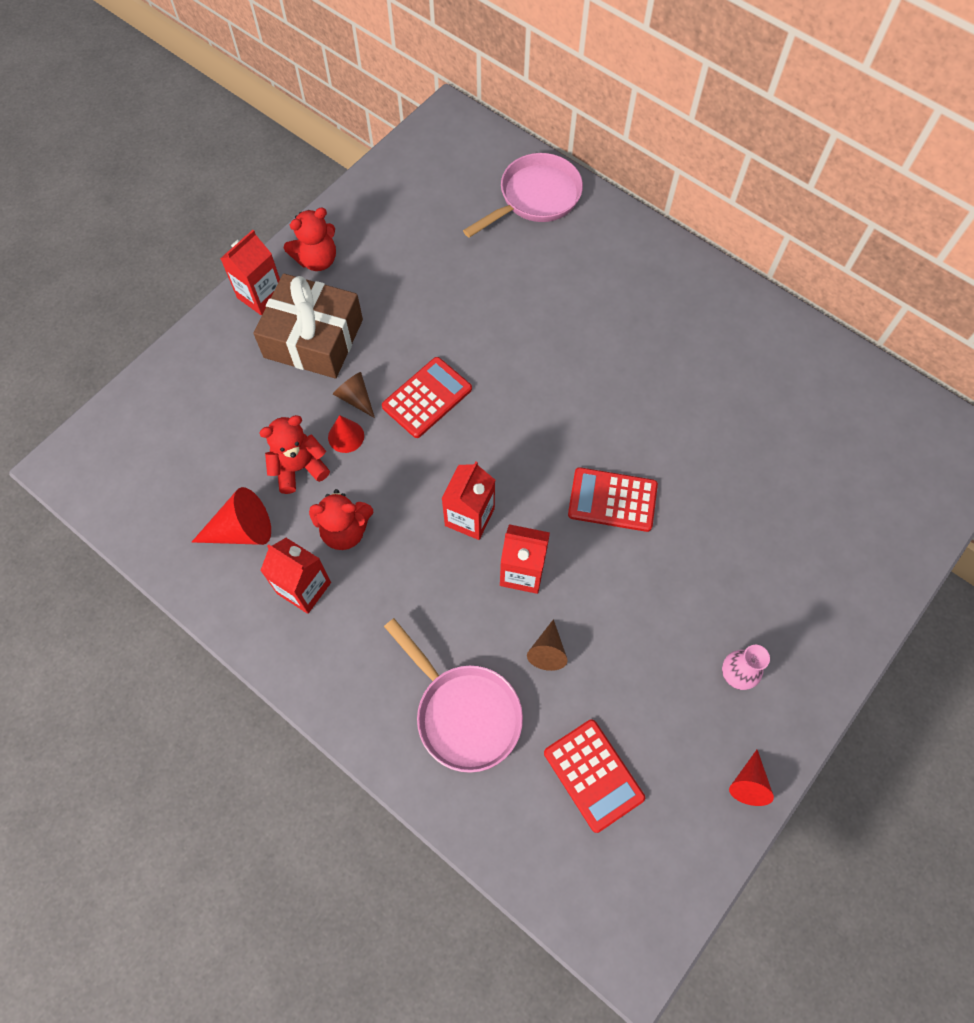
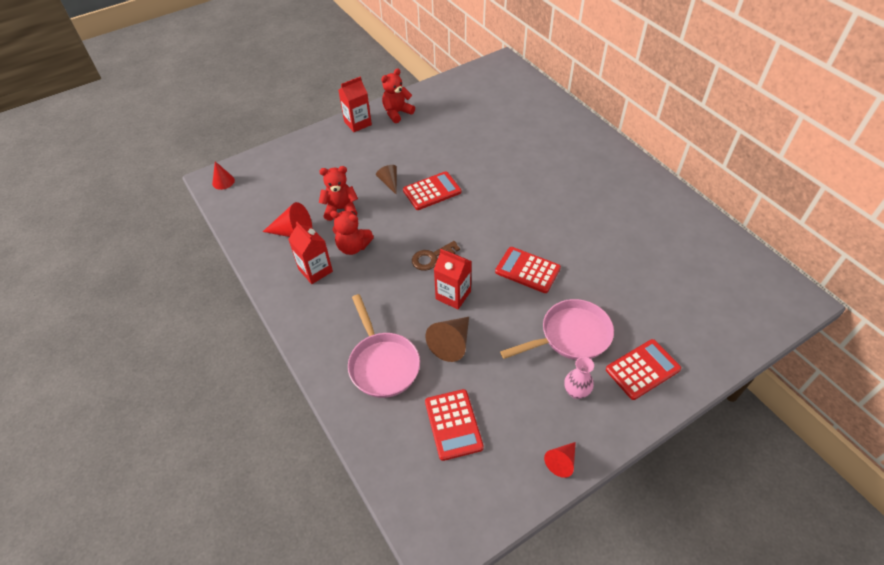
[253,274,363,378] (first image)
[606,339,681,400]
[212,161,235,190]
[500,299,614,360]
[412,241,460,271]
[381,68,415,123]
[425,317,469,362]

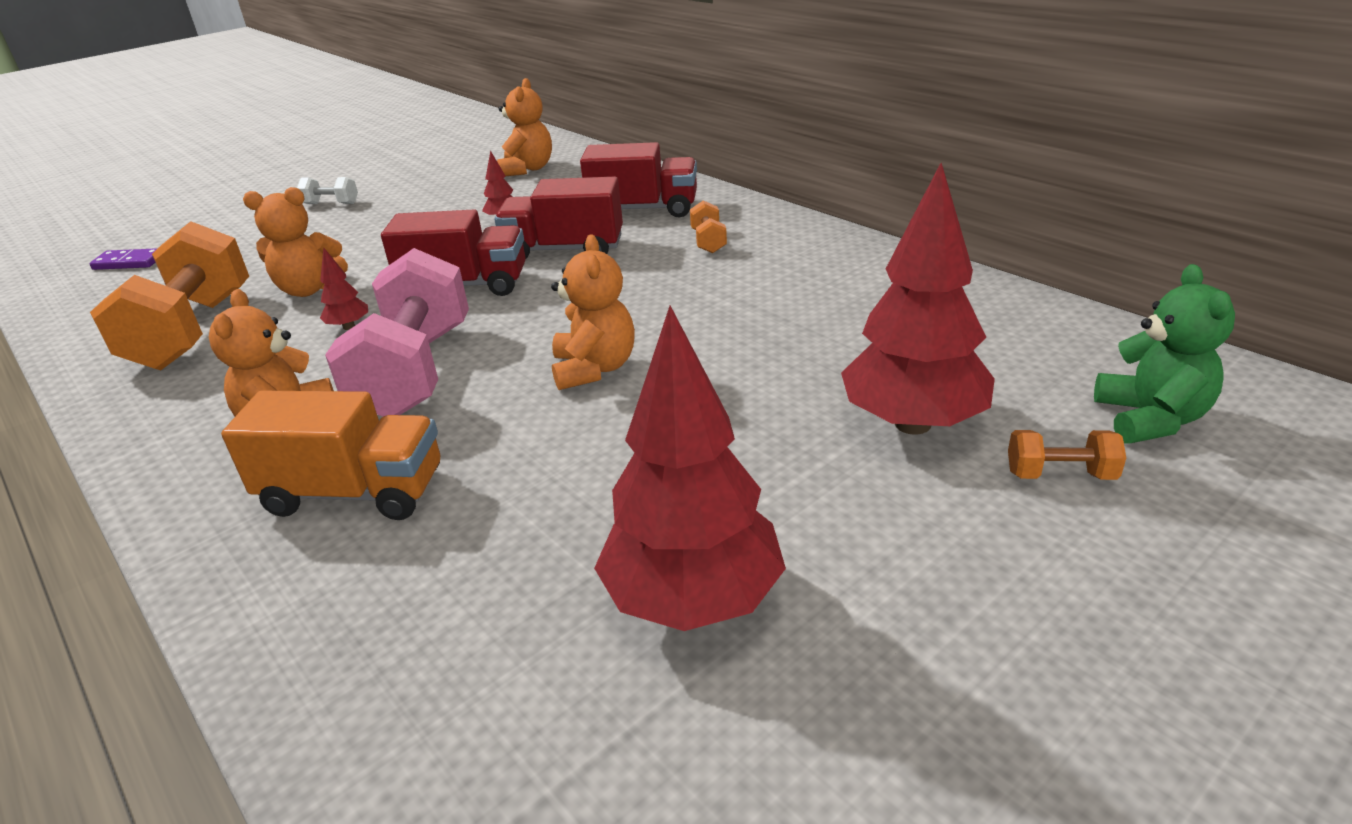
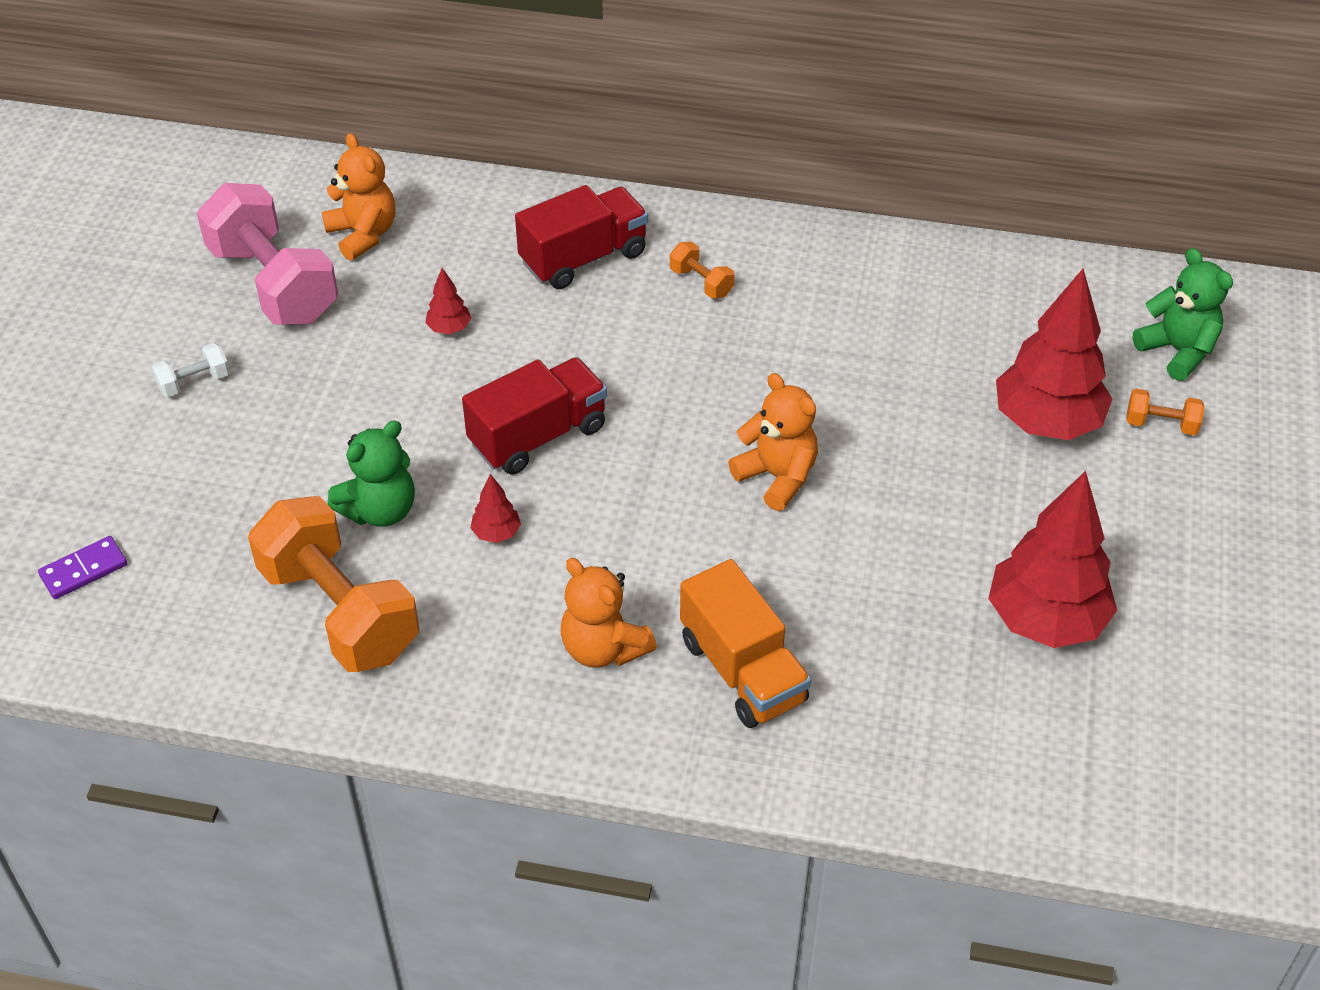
[494,177,623,259] (first image)
[197,183,338,325]
[328,420,415,527]
[680,559,811,728]
[1126,389,1204,435]

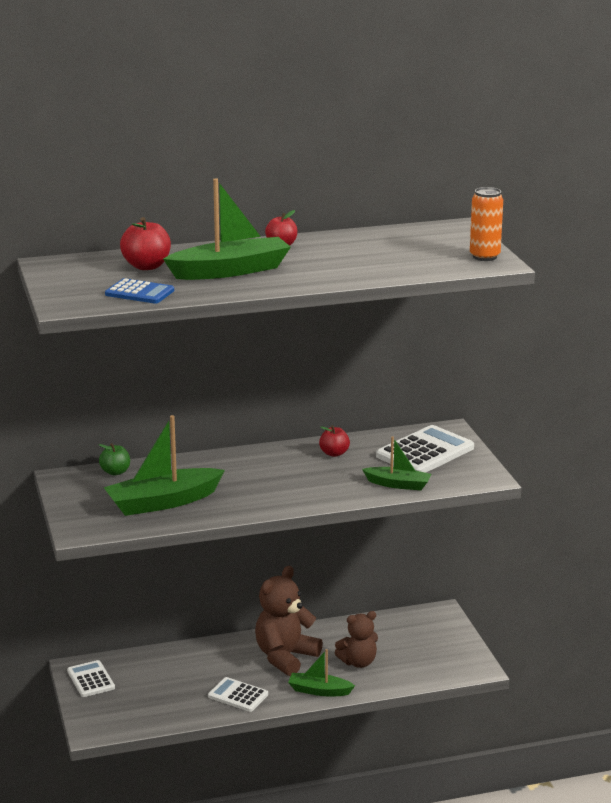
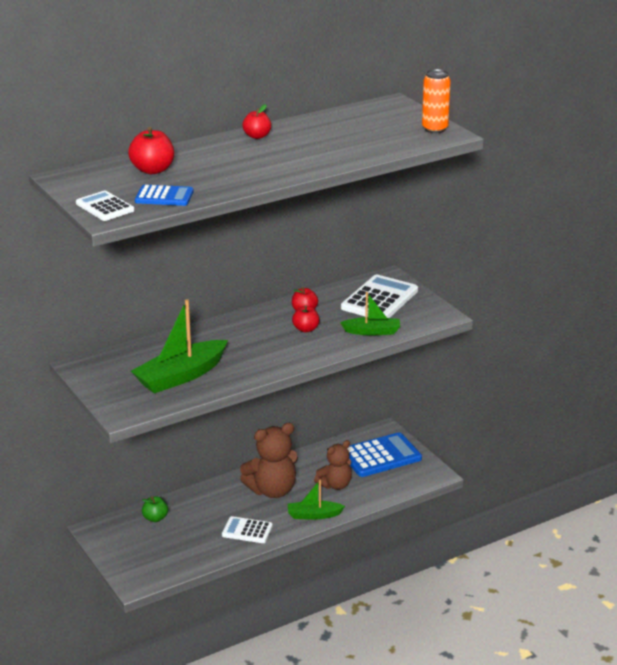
[163,178,291,280] (first image)
[292,305,319,333]
[347,432,422,477]
[76,191,134,221]
[142,496,168,522]
[240,423,298,498]

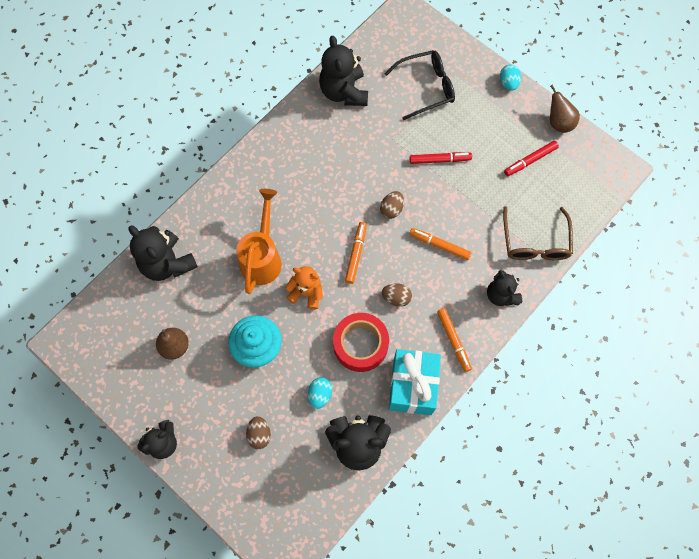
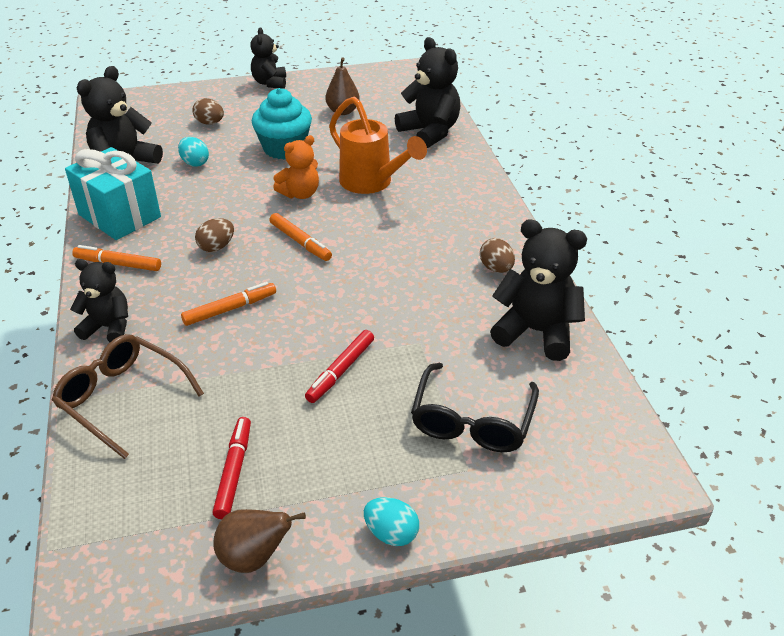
[333,313,389,372] (first image)
[480,238,515,273]
[395,37,460,148]

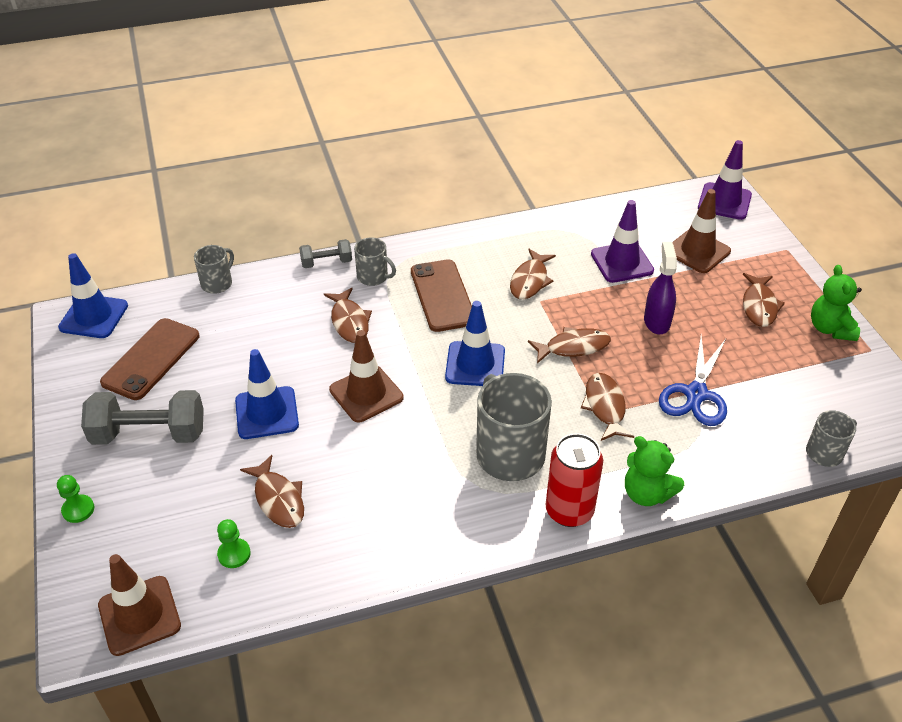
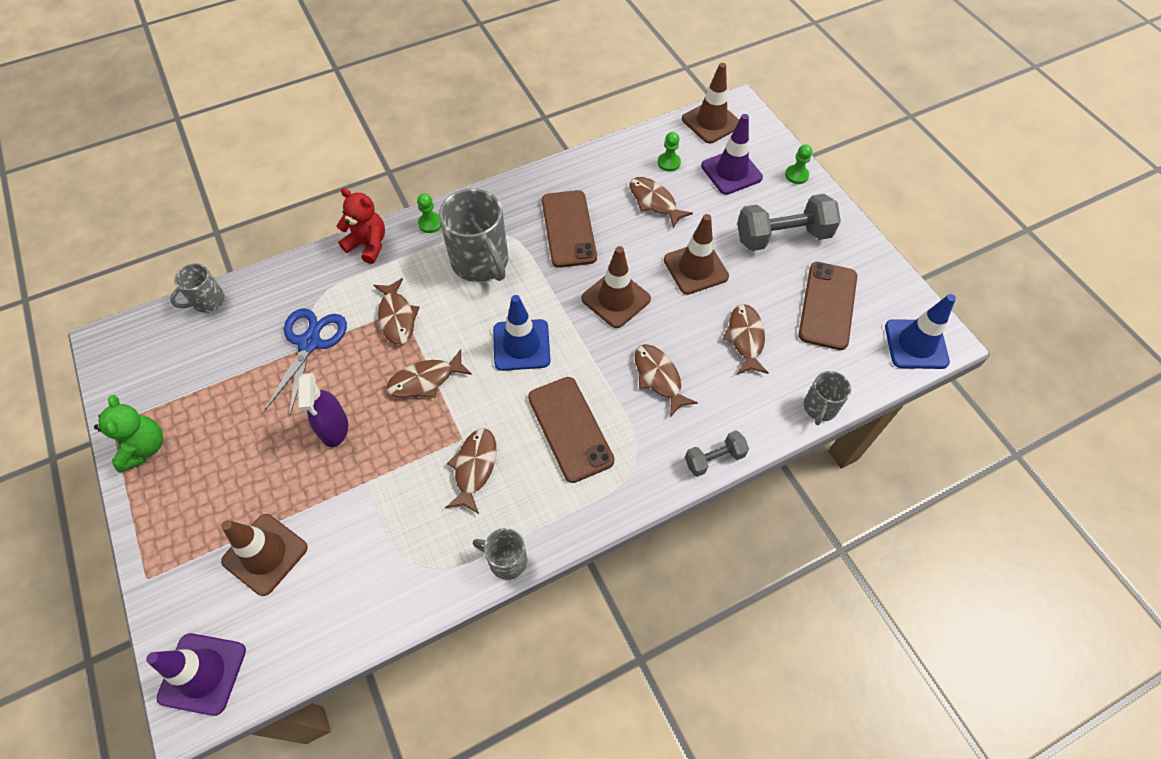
[542,190,597,268]
[473,528,527,580]
[701,114,763,195]
[722,304,769,374]
[417,193,441,233]
[664,214,729,295]
[337,188,385,264]

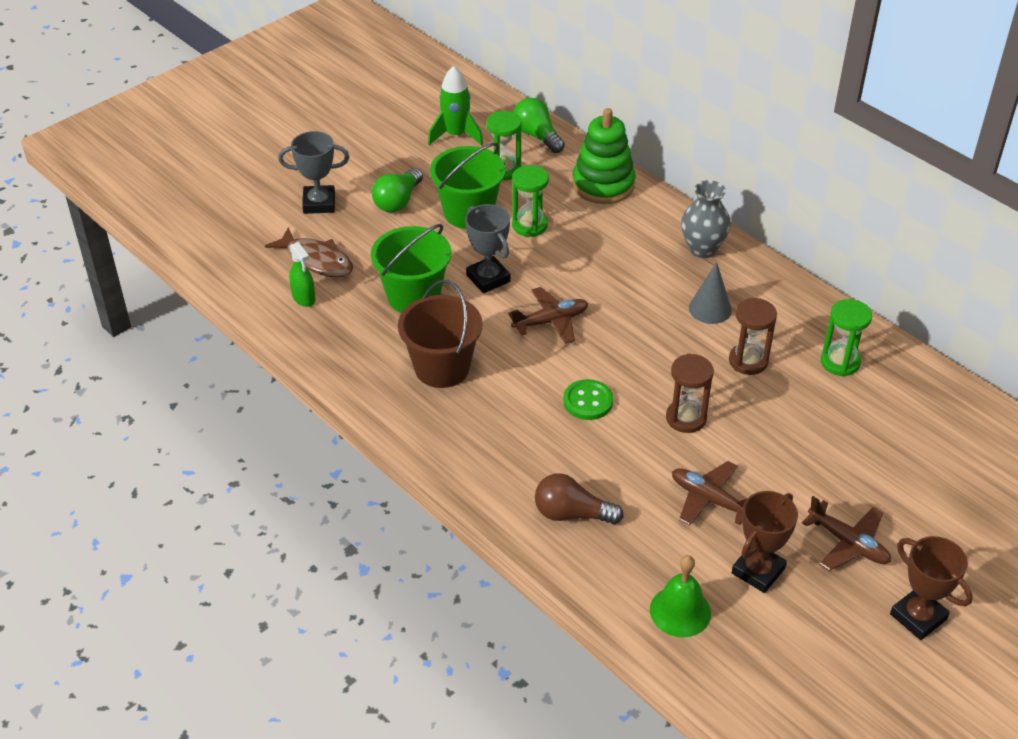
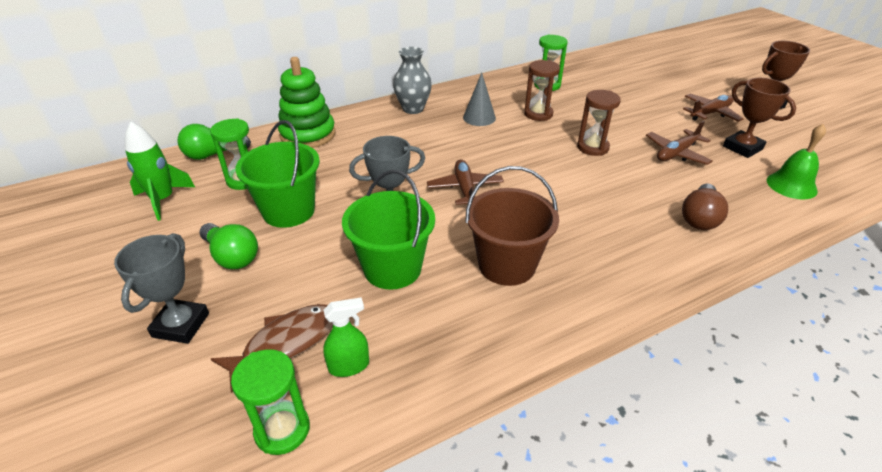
[563,379,613,420] (first image)
[231,349,310,455]

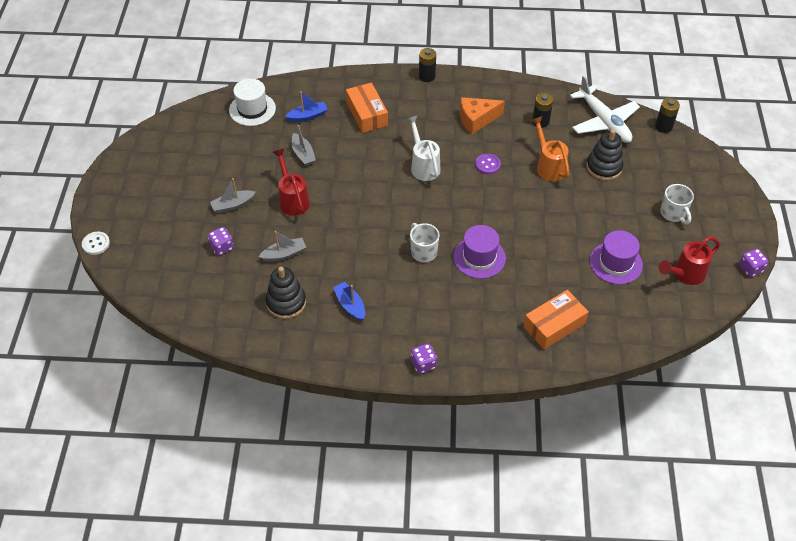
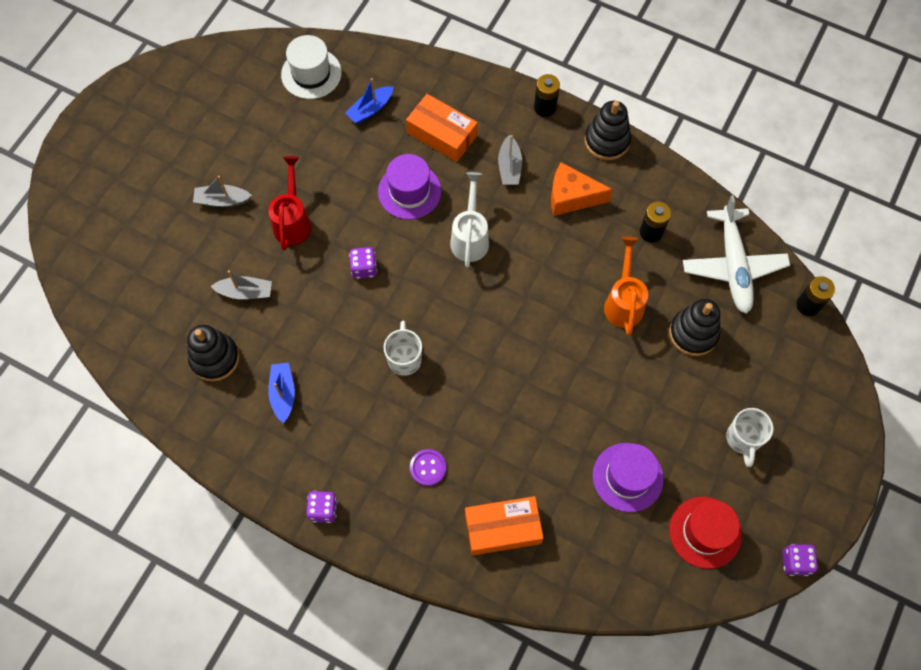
[82,232,110,255] (first image)
[585,101,631,160]
[349,247,377,279]
[498,134,522,185]
[378,154,441,220]
[410,449,446,486]
[669,497,742,569]
[345,78,394,124]
[406,94,478,162]

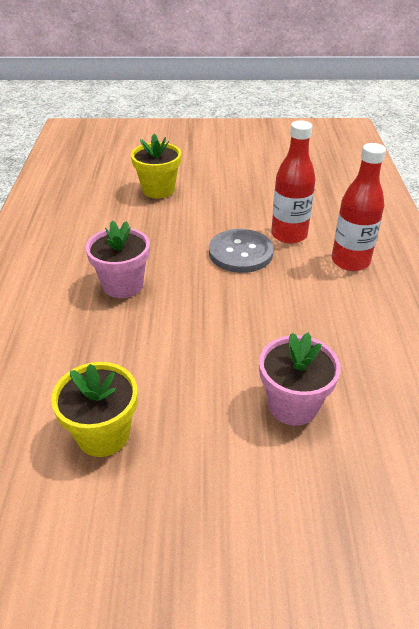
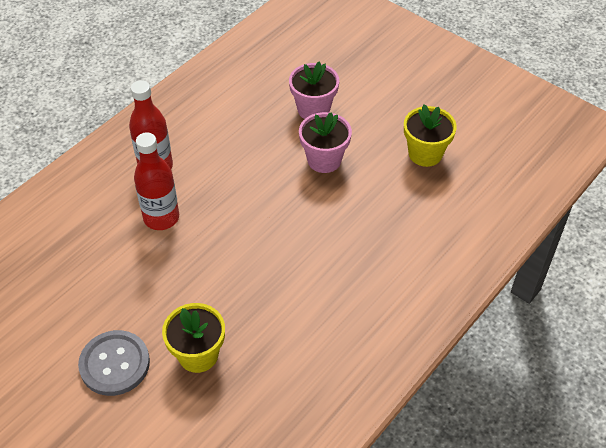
[299,112,352,173]
[78,330,150,396]

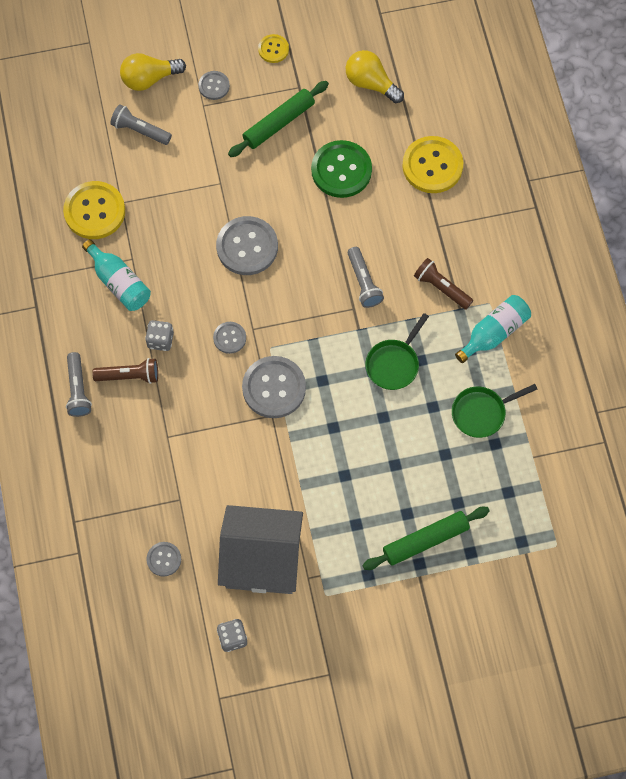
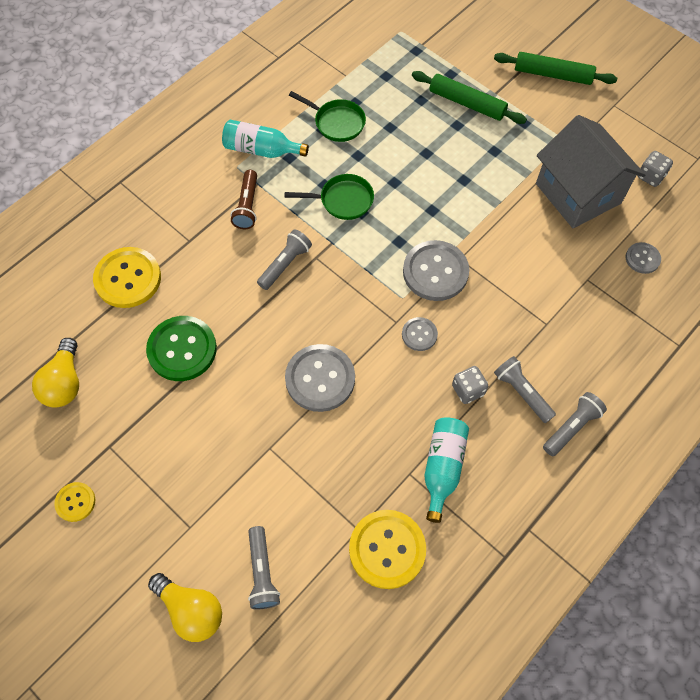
[198,71,230,100] (first image)
[494,52,617,85]
[494,356,556,423]

